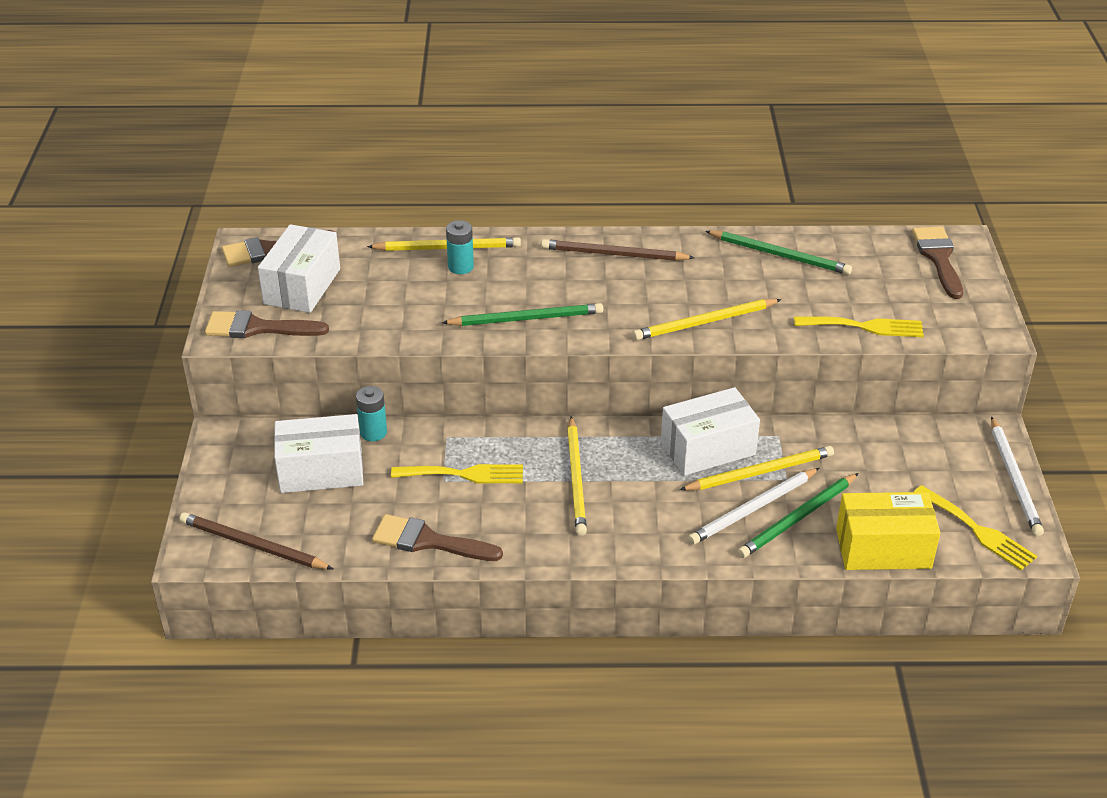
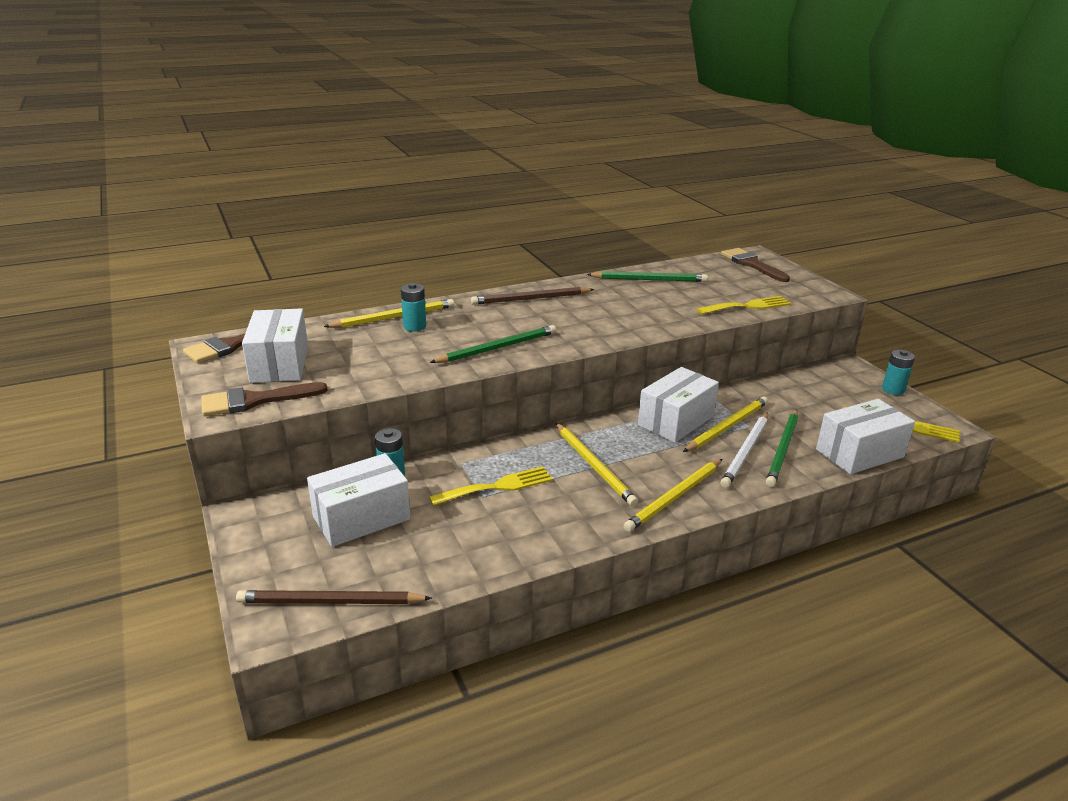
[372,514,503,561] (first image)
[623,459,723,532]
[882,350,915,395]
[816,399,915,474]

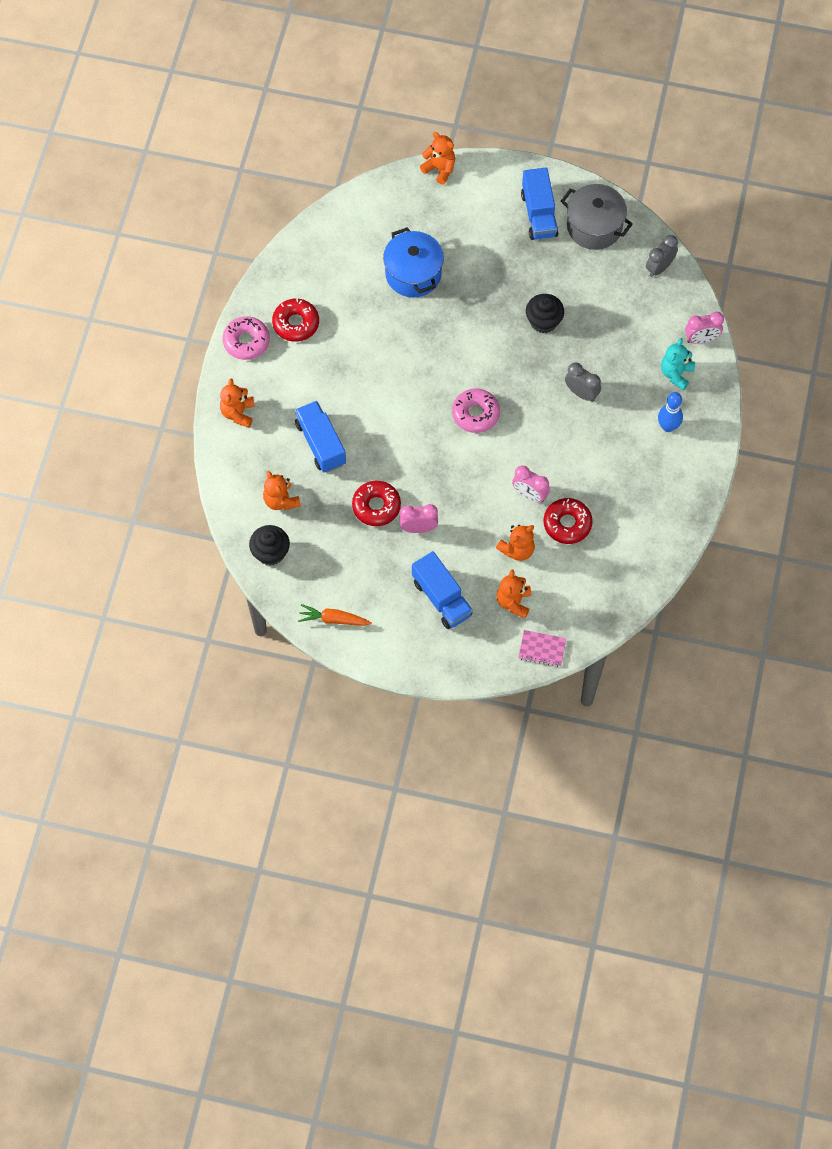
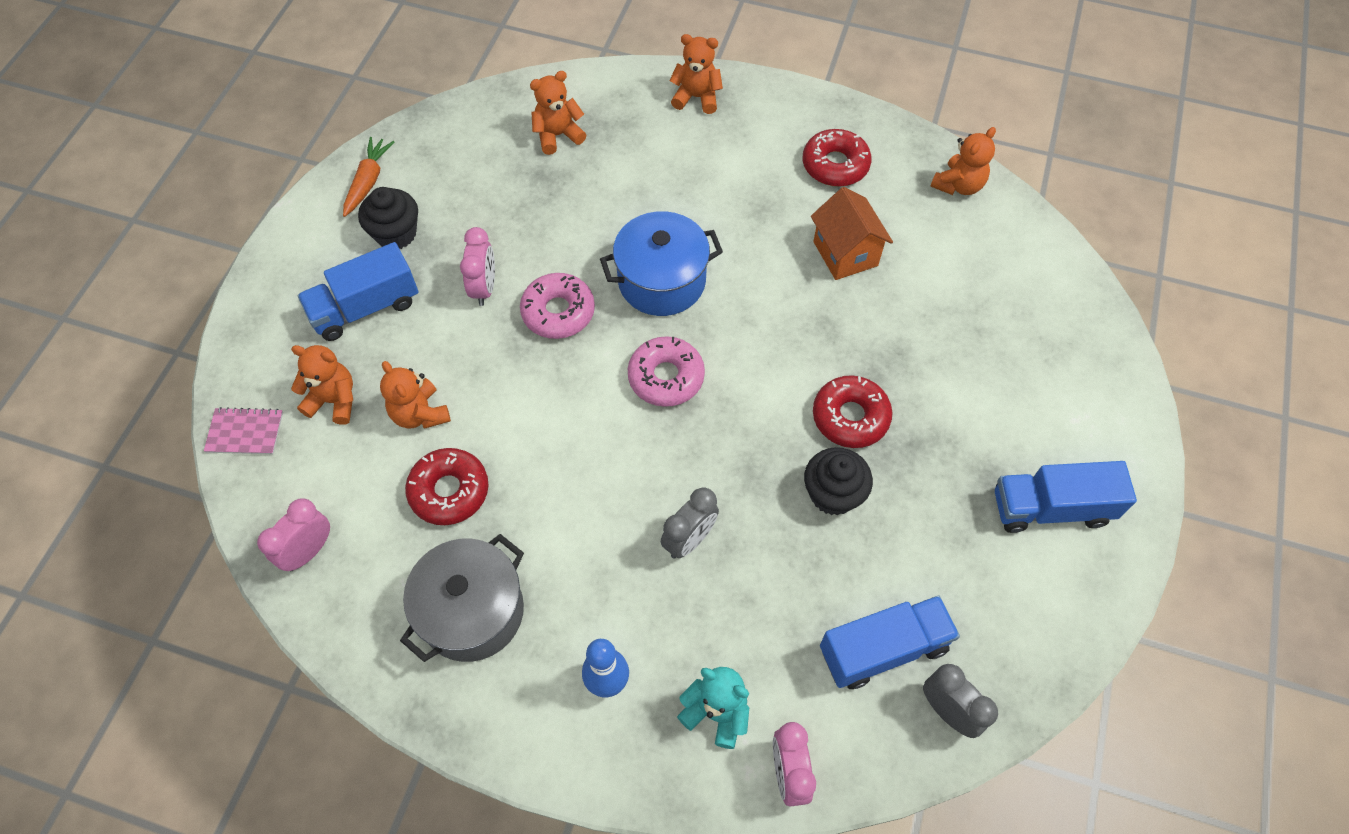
[811,187,893,280]
[520,273,595,339]
[358,187,418,249]
[820,596,960,689]
[813,375,892,448]
[600,211,723,316]
[930,127,996,195]
[257,498,330,571]
[400,534,524,662]
[204,407,283,454]

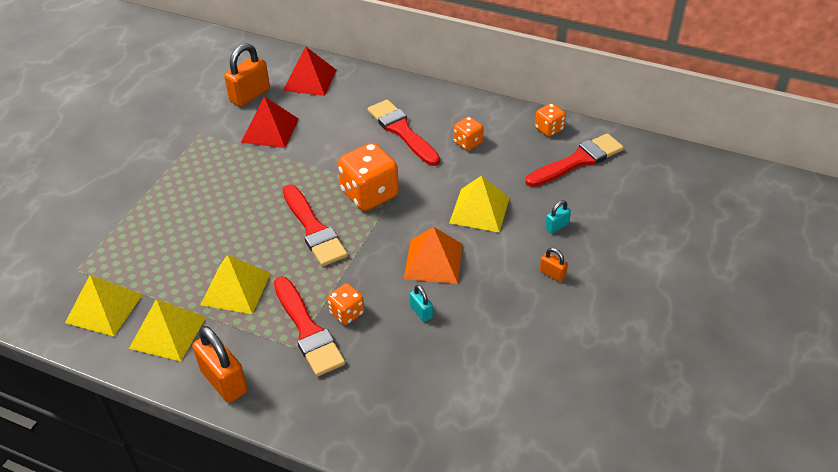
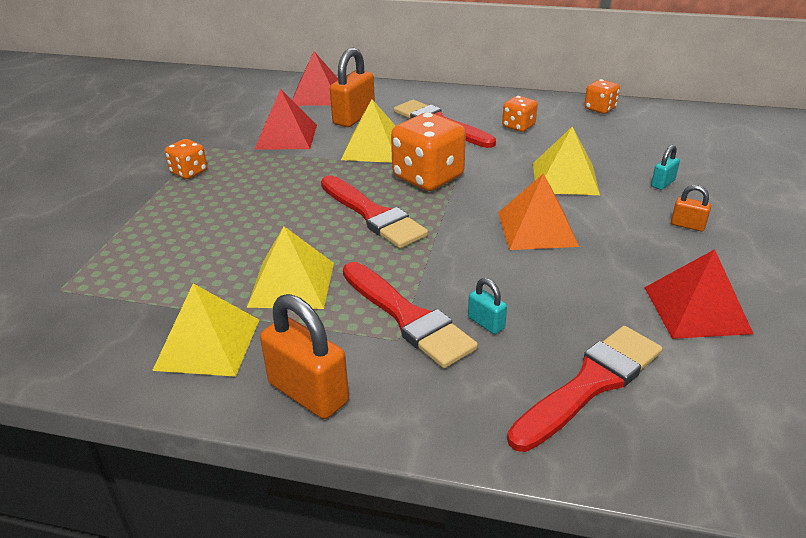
[644,249,754,339]
[341,99,396,163]
[330,48,375,127]
[165,139,207,179]
[468,278,507,334]
[507,326,662,452]

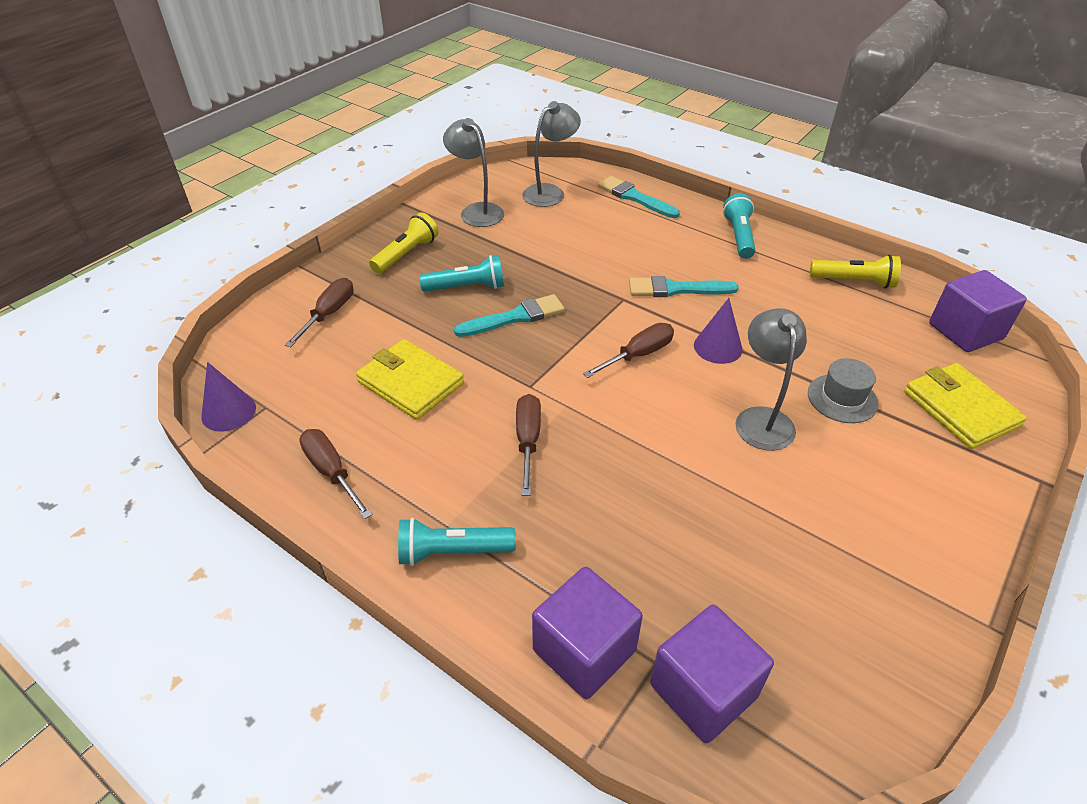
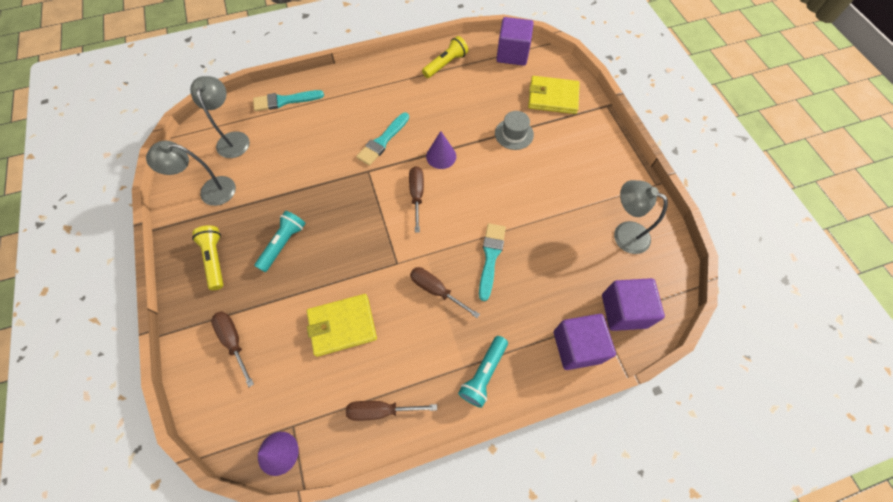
[723,193,755,259] (first image)
[479,223,506,301]
[614,180,668,254]

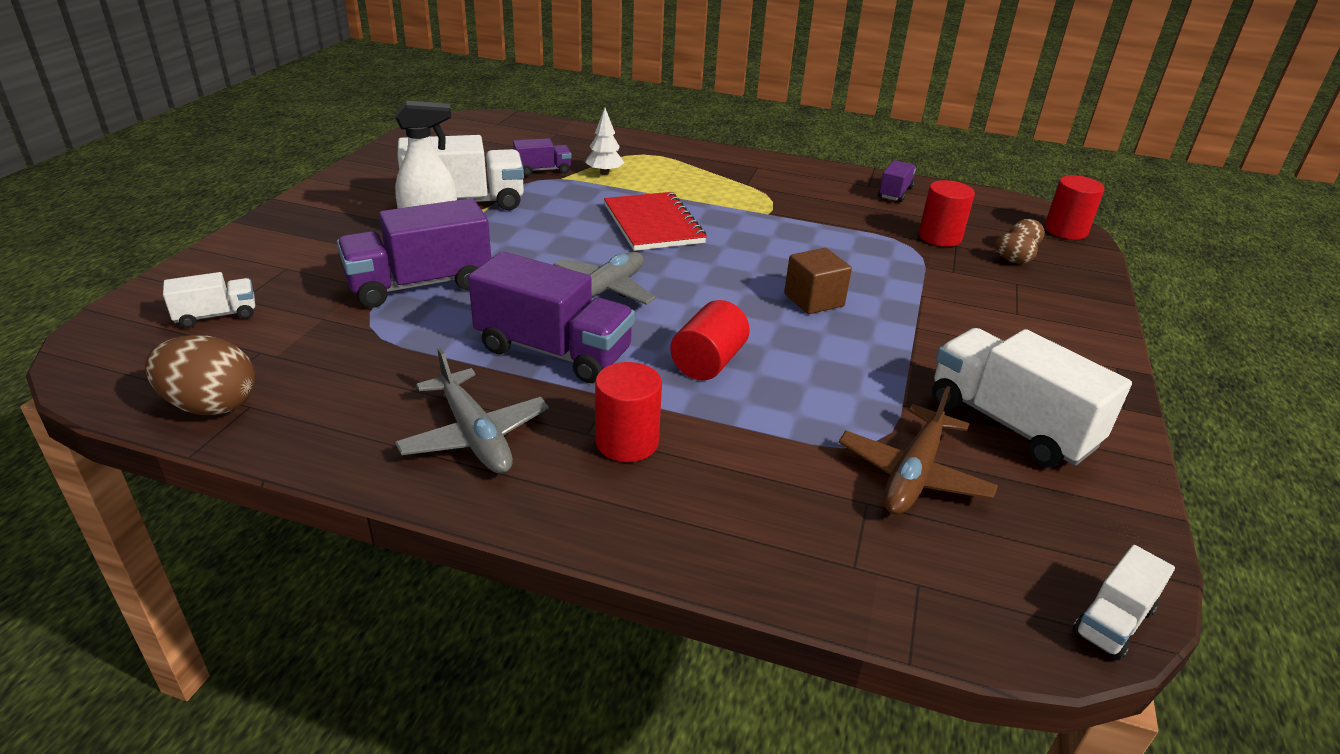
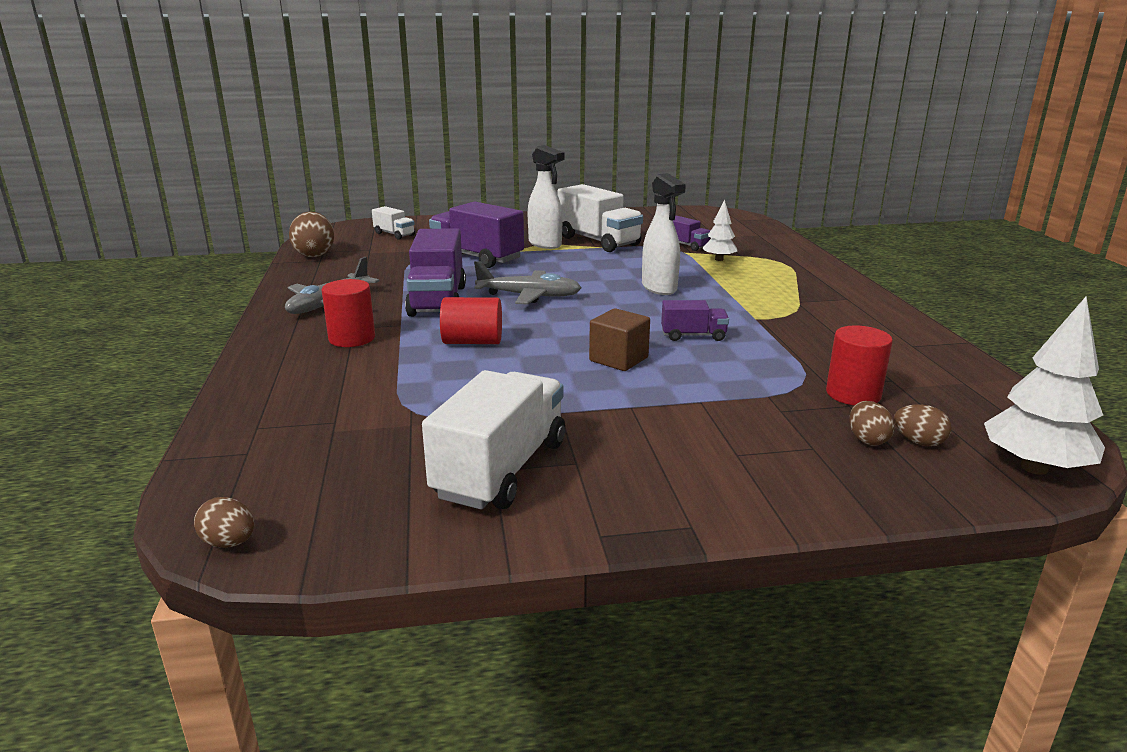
[839,386,998,515] (first image)
[661,300,729,341]
[642,173,686,295]
[984,297,1105,475]
[194,497,254,548]

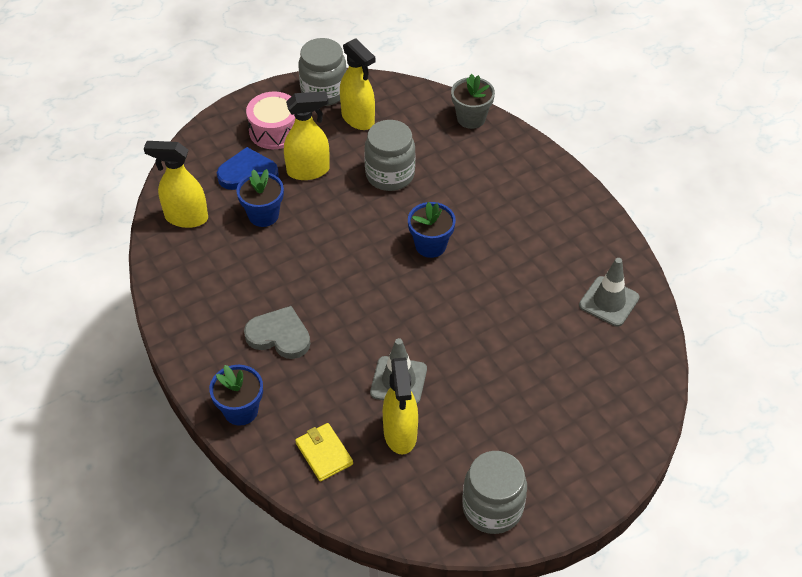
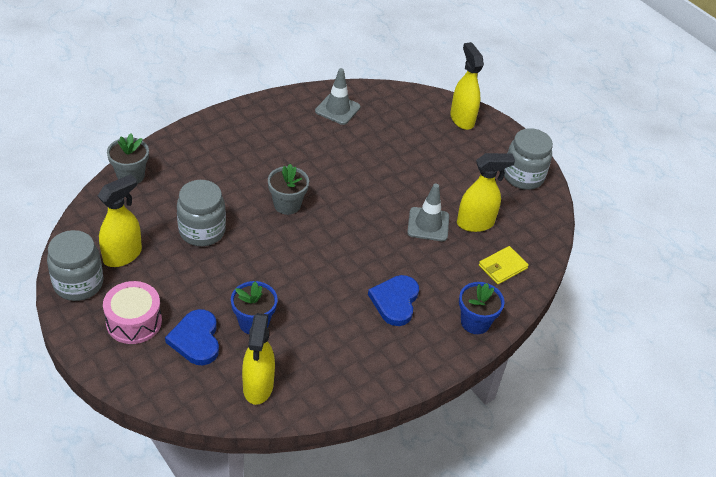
[450,42,484,130]
[368,275,419,326]
[268,164,309,215]

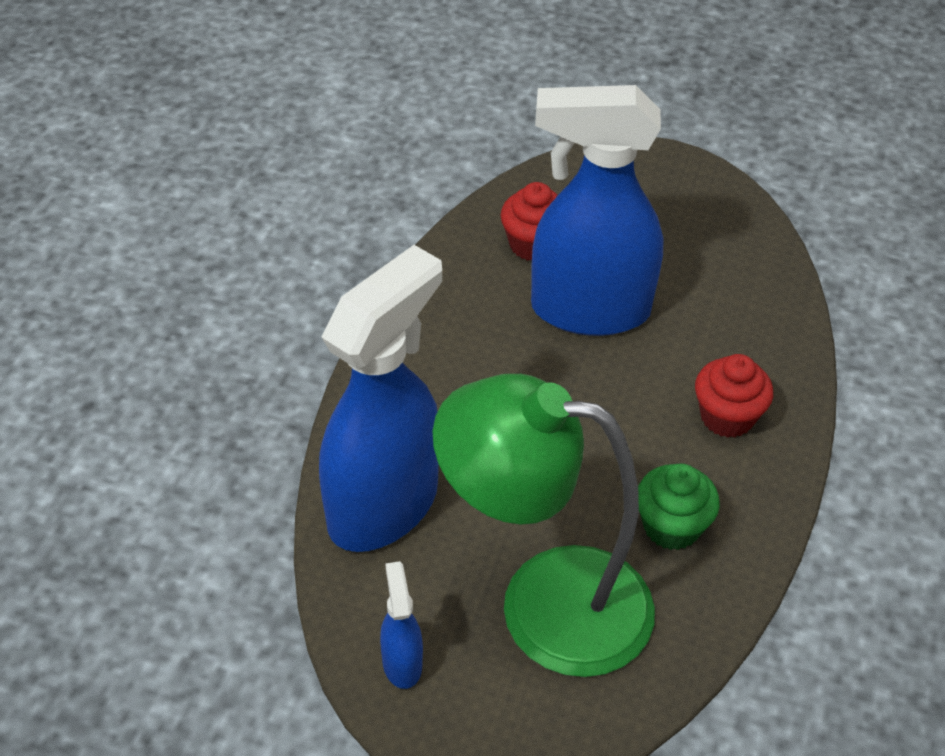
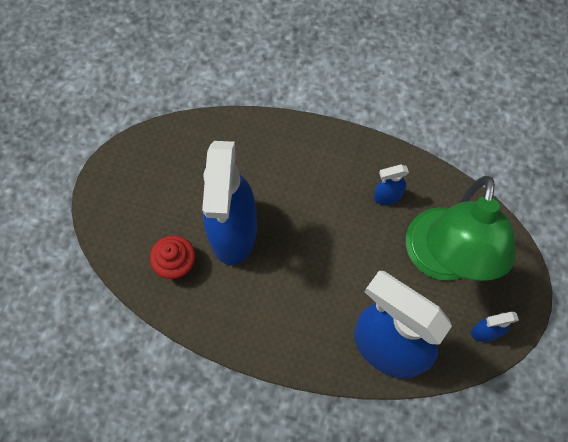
[695,354,773,438] (first image)
[374,164,409,205]

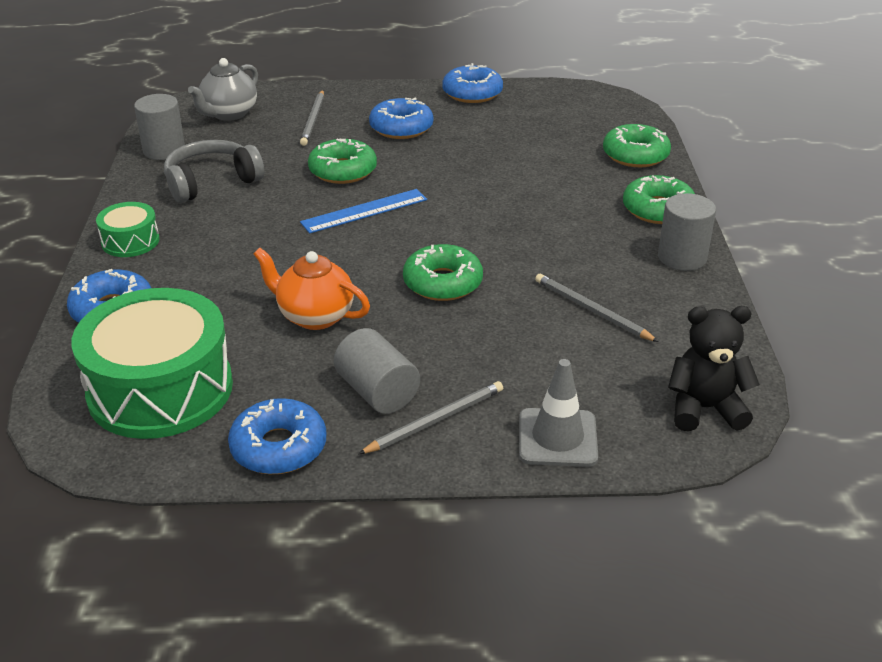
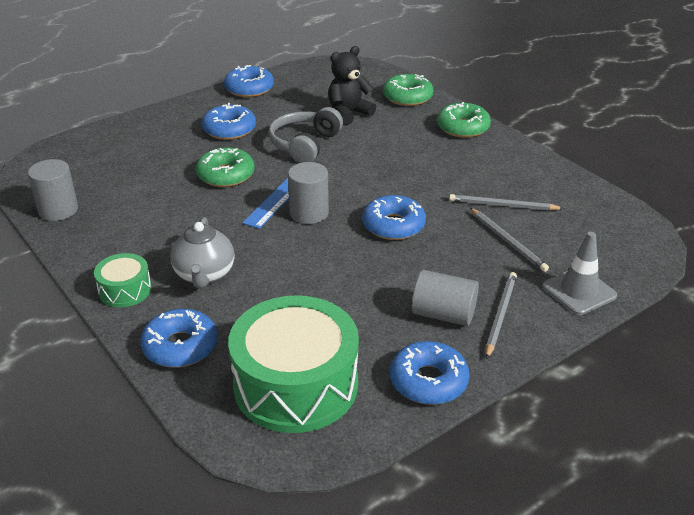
[254,248,370,330] (first image)
[268,107,343,163]
[170,217,234,288]
[470,208,549,272]
[288,162,329,224]
[328,46,376,125]
[362,195,426,240]

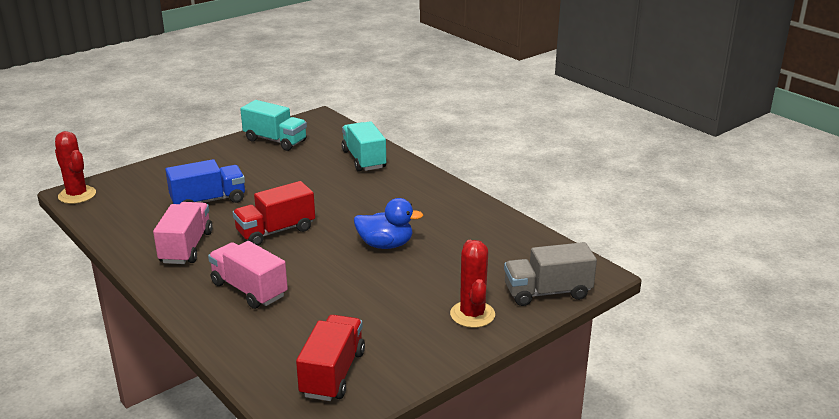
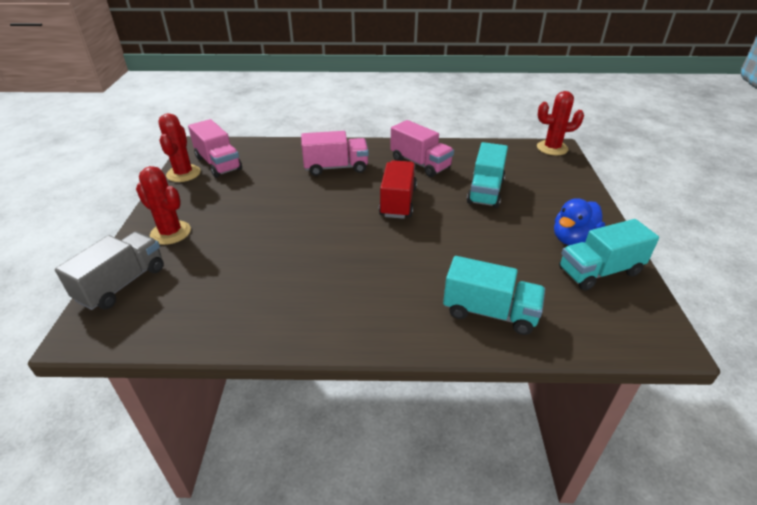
[158,113,201,182]
[554,198,605,245]
[467,142,508,208]
[188,119,242,178]

